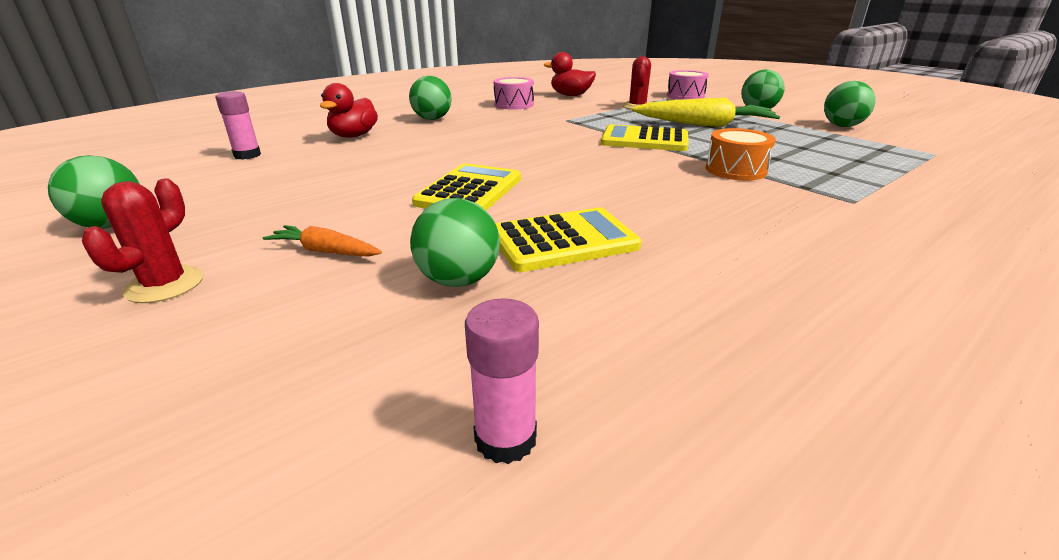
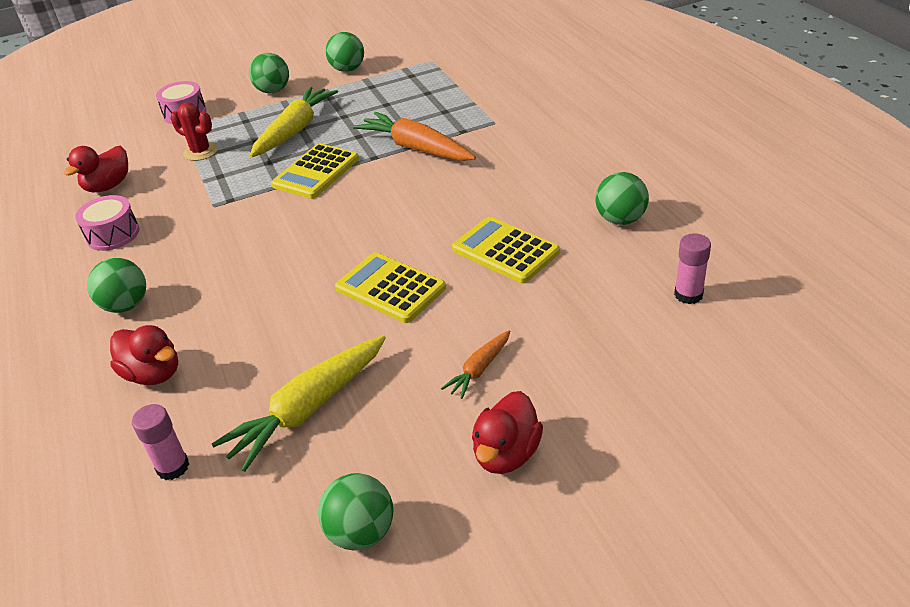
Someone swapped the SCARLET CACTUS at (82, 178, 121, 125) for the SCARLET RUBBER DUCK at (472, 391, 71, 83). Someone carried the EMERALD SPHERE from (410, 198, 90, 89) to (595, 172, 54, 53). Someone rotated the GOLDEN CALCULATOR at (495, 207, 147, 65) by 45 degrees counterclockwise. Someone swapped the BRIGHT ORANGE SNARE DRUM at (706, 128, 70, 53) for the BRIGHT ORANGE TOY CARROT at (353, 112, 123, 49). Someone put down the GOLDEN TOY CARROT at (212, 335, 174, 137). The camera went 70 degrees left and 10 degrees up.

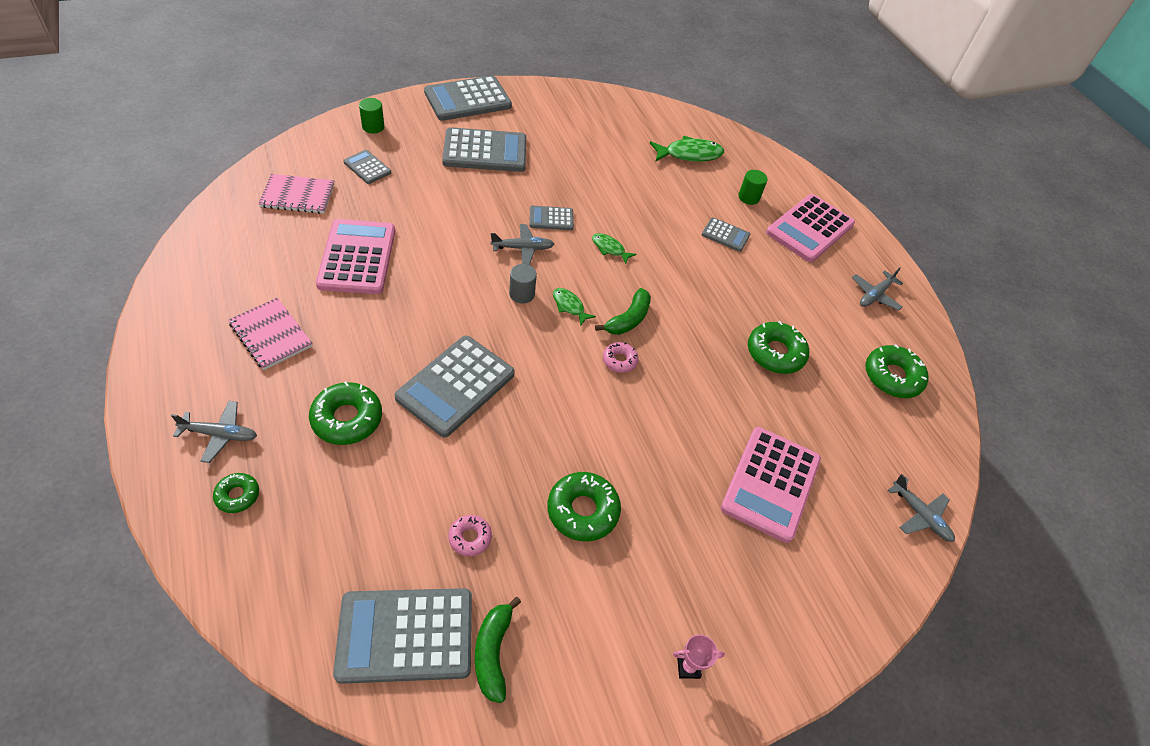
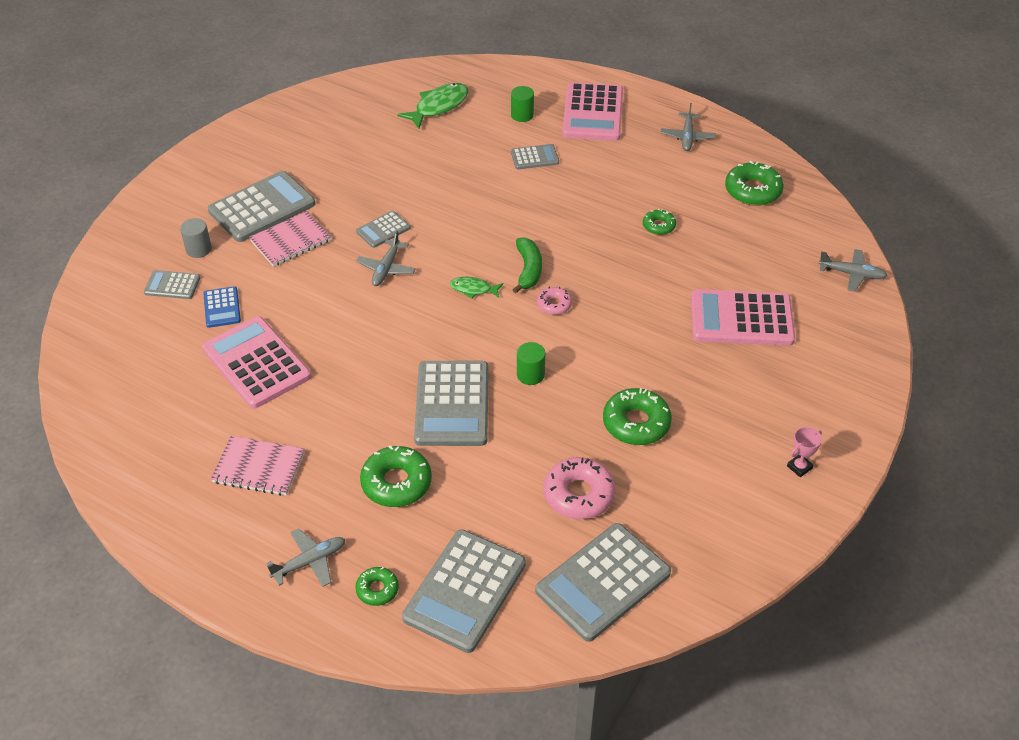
Someone carried the PINK NOTEPAD from (258, 174, 76, 40) to (249, 211, 82, 56). Someone carried the EMERALD CYLINDER from (359, 98, 25, 36) to (517, 342, 28, 43). Someone carried the ASH-GREY CALCULATOR from (424, 75, 88, 46) to (402, 529, 124, 124). Someone scaled the PINK DONUT at (448, 515, 44, 41) by 1.77. Someone took away the EMERALD BANANA at (475, 597, 46, 106). Someone rotated the ASH-GREY TOY PLANE at (491, 224, 63, 41) by 150 degrees clockwise. Someone carried the ASH-GREY CYLINDER from (509, 264, 28, 40) to (180, 218, 32, 40). Someone took away the EMERALD FISH FIGURE at (592, 233, 45, 31). Someone rotated the PINK CALCULATOR at (721, 427, 100, 116) by 105 degrees clockwise. Someone scaled the EMERALD DONUT at (748, 321, 61, 53) by 0.57. Someone put down the COBALT CALCULATOR at (203, 286, 38, 42). The camera went 30 degrees left and 5 degrees down.

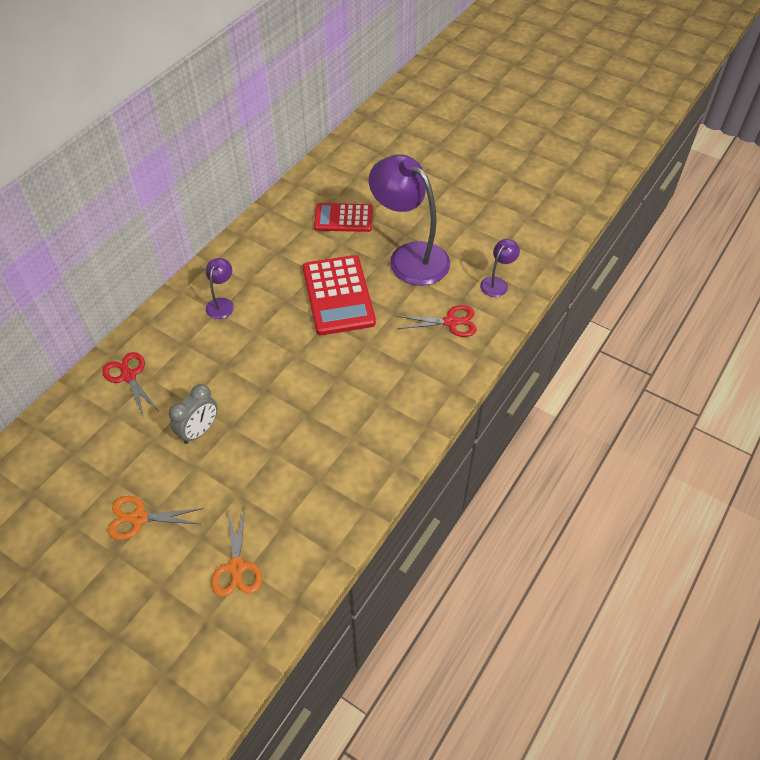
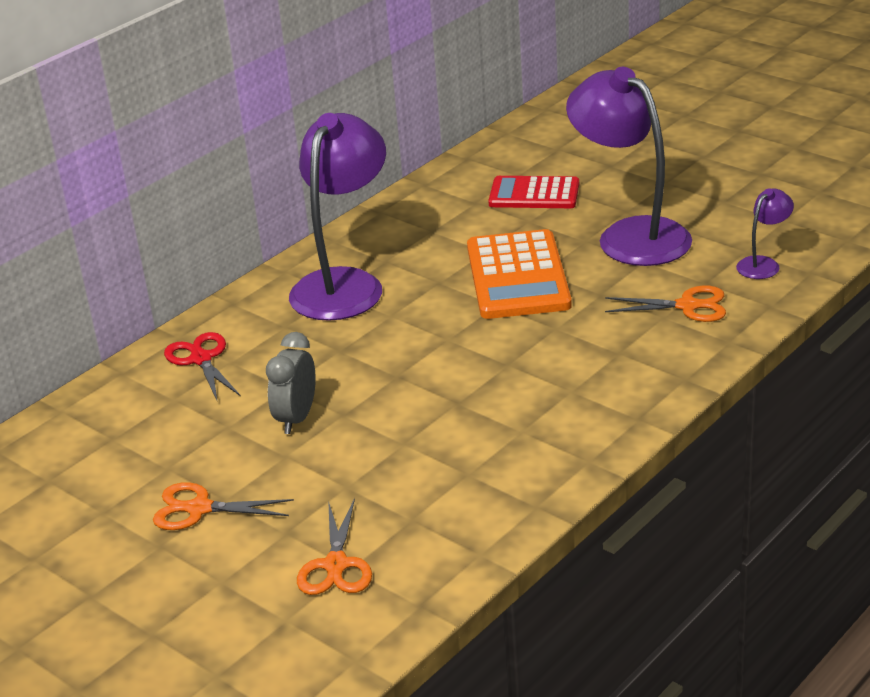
Someone rotated the ASH-GREY BEDSIDE CLOCK at (169, 384, 49, 60) by 150 degrees clockwise. Someone scaled the ROYAL PURPLE DESK LAMP at (206, 258, 28, 61) by 2.23. Someone repainted the SCARLET CALCULATOR at (303, 255, 73, 80), which became the BRIGHT ORANGE CALCULATOR at (467, 229, 105, 90). Someone repainted the SCARLET SCISSORS at (398, 305, 79, 32), which became the BRIGHT ORANGE SCISSORS at (605, 286, 121, 36). The camera went 10 degrees right and 20 degrees down.

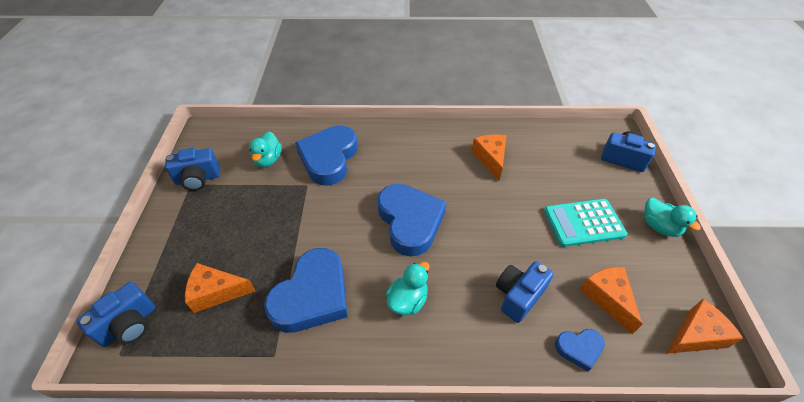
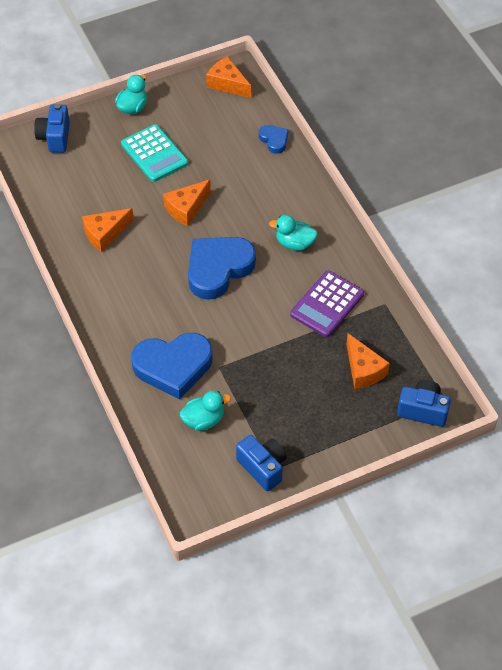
Someone swapped the COBALT HEART SHAPE at (264, 248, 83, 85) for the ROYAL PURPLE CALCULATOR at (290, 271, 74, 66). Someone took away the COBALT CAMERA at (496, 261, 58, 62). Someone carried the BRIGHT ORANGE CHEESE from (580, 267, 62, 67) to (163, 179, 48, 47). The camera went 115 degrees left and 5 degrees up.

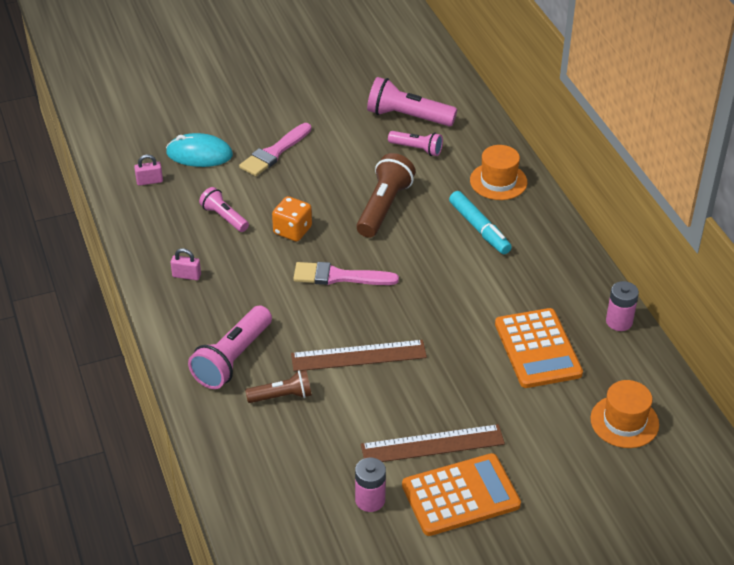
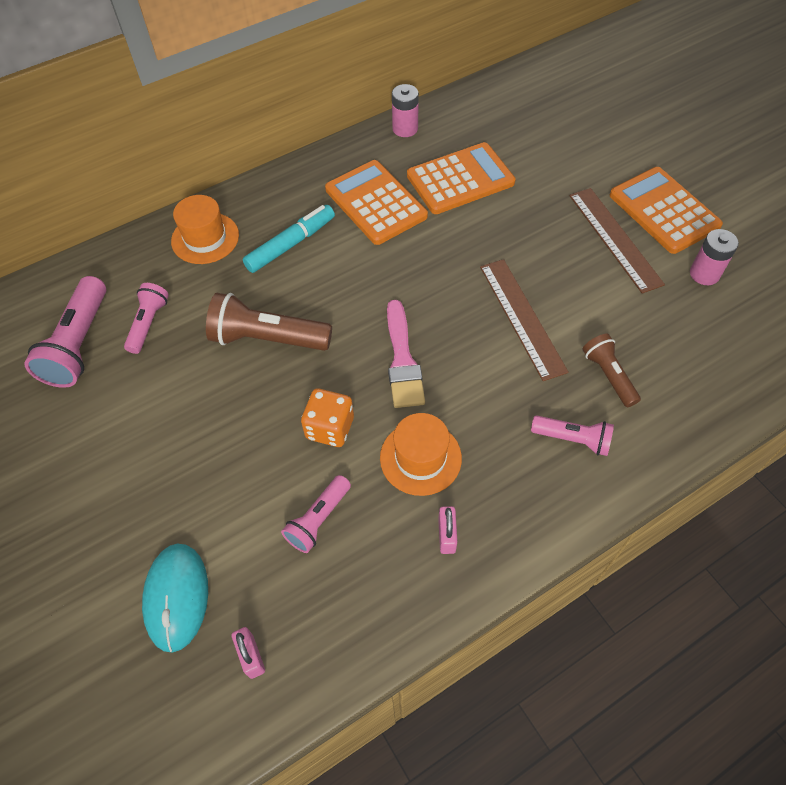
Someone scaled the PINK FLASHLIGHT at (188, 305, 84, 84) by 0.60. Someone took away the PINK BRUSH at (239, 123, 73, 53). Someone carried the BRIGHT ORANGE TALL HAT from (590, 380, 69, 68) to (380, 413, 82, 83). Someone put down the BRIGHT ORANGE CALCULATOR at (325, 160, 103, 85). The camera went 100 degrees left and 15 degrees up.

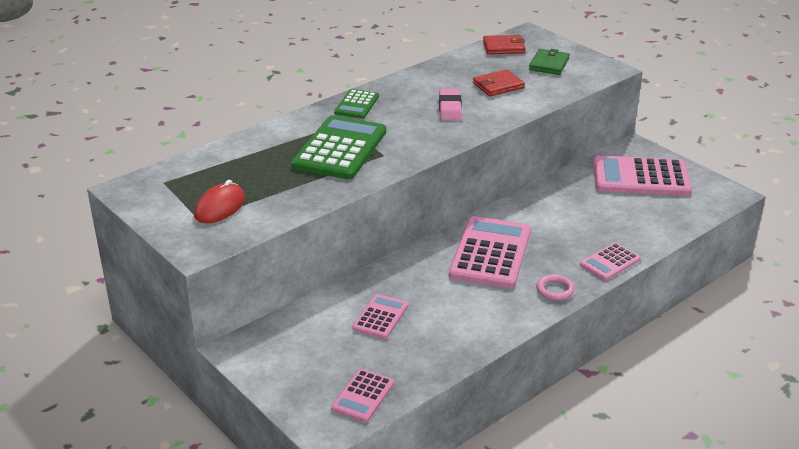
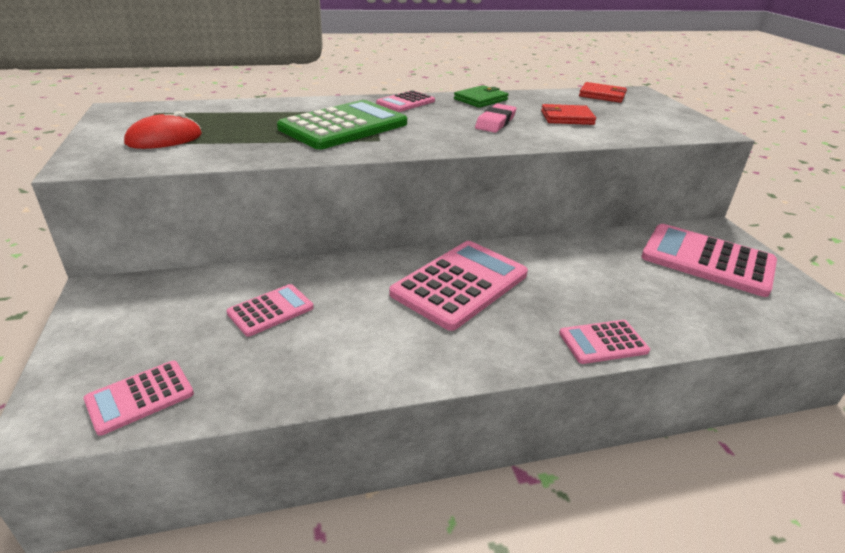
Someone repainted the EMERALD CALCULATOR at (334, 89, 45, 30), which became the PINK CALCULATOR at (376, 90, 59, 22). Someone carried the EMERALD WALLET from (529, 49, 41, 26) to (454, 85, 55, 23). Someone took away the PINK RING at (536, 274, 39, 26). The camera went 25 degrees right and 0 degrees up.

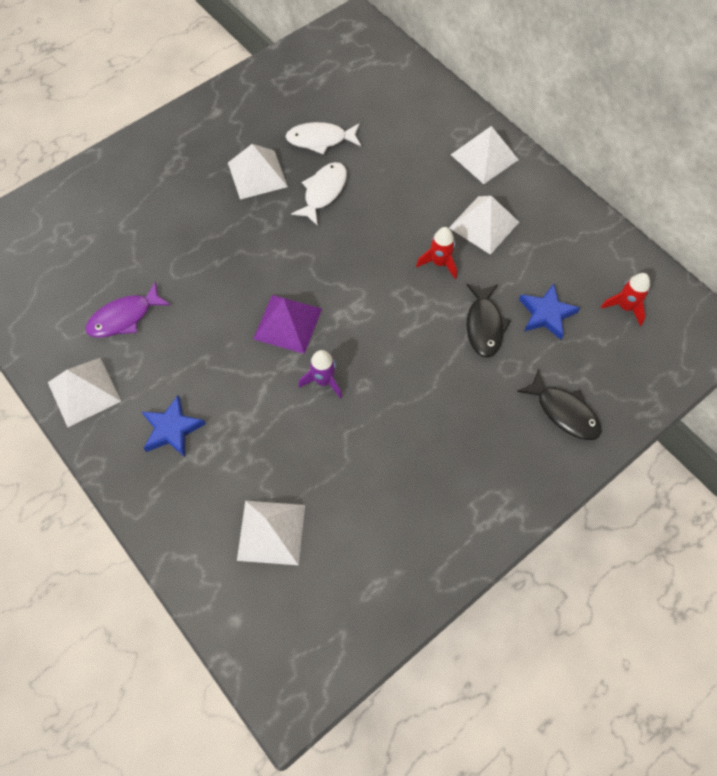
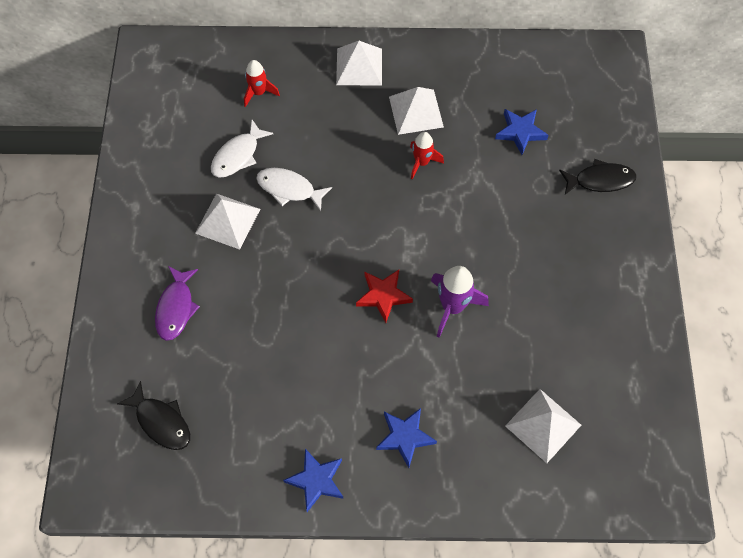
Someone swapped the WHITE PYRAMID SHAPE at (48, 358, 73, 69) for the COBALT FIVE-POINTED STAR at (283, 449, 60, 63). Someone carried the ROYAL PURPLE FISH FIGURE from (85, 281, 85, 57) to (155, 266, 45, 75). Someone swapped the ROYAL PURPLE PYRAMID SHAPE at (253, 295, 69, 59) for the SCARLET FIVE-POINTED STAR at (356, 270, 57, 53). Someone rotated the WHITE FISH FIGURE at (291, 162, 56, 64) by 45 degrees counterclockwise. Someone scaled the ROYAL PURPLE TOY ROCKET at (299, 350, 43, 49) by 1.53. Someone carried the EBONY FISH FIGURE from (466, 284, 45, 74) to (117, 381, 73, 69). Someone carried the SCARLET TOY ROCKET from (601, 273, 49, 53) to (244, 60, 36, 47). The camera went 50 degrees left and 0 degrees up.

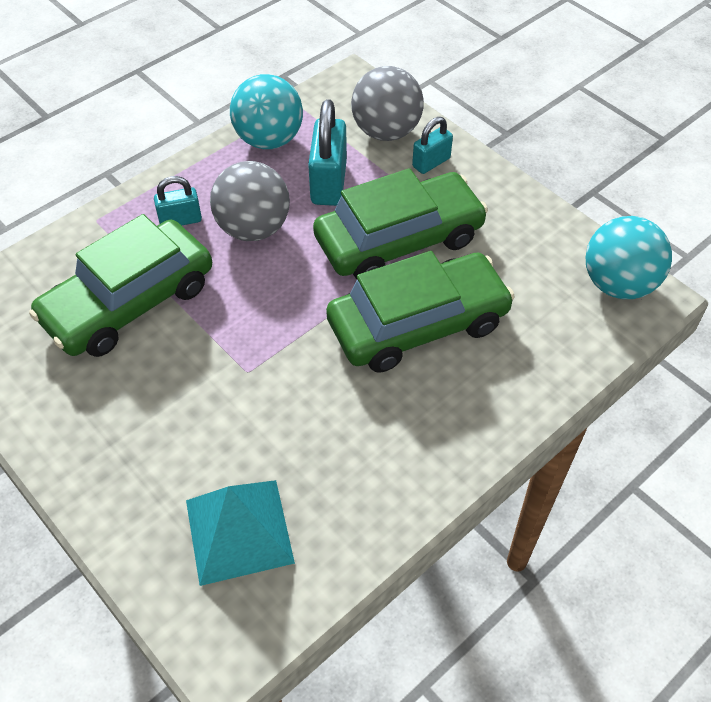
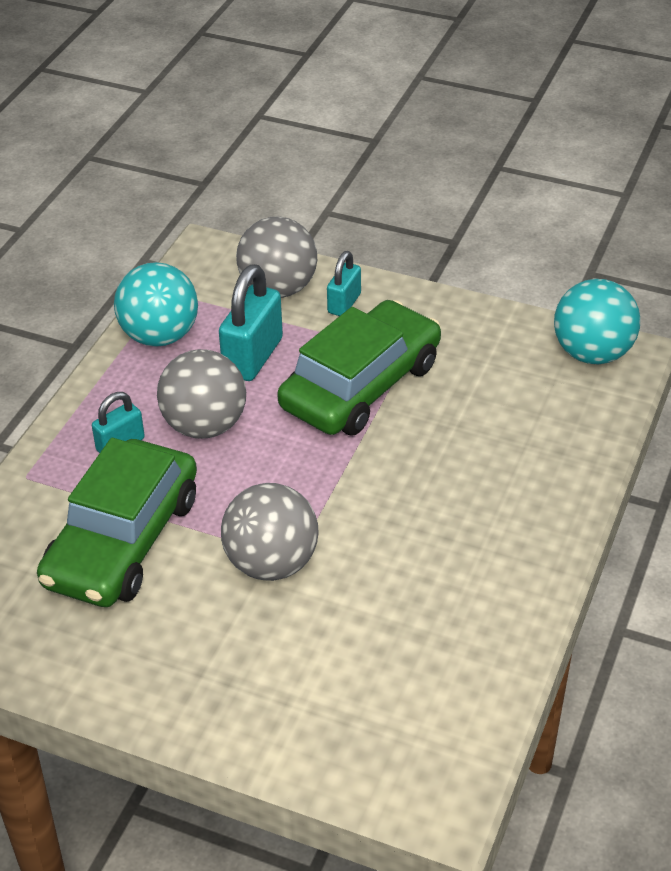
Someone took away the AQUA PYRAMID SHAPE at (186, 480, 109, 106). Someone rotated the AQUA PADLOCK at (308, 99, 39, 107) by 45 degrees clockwise. Someone took away the EMERALD AUTOMOBILE at (326, 251, 189, 122). Someone put down the ASH-GREY SPHERE at (221, 483, 98, 98). The camera went 25 degrees left and 10 degrees down.

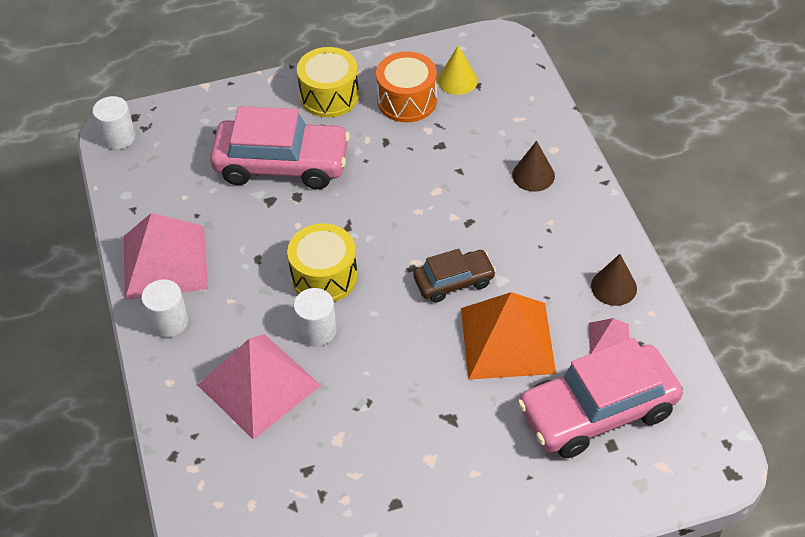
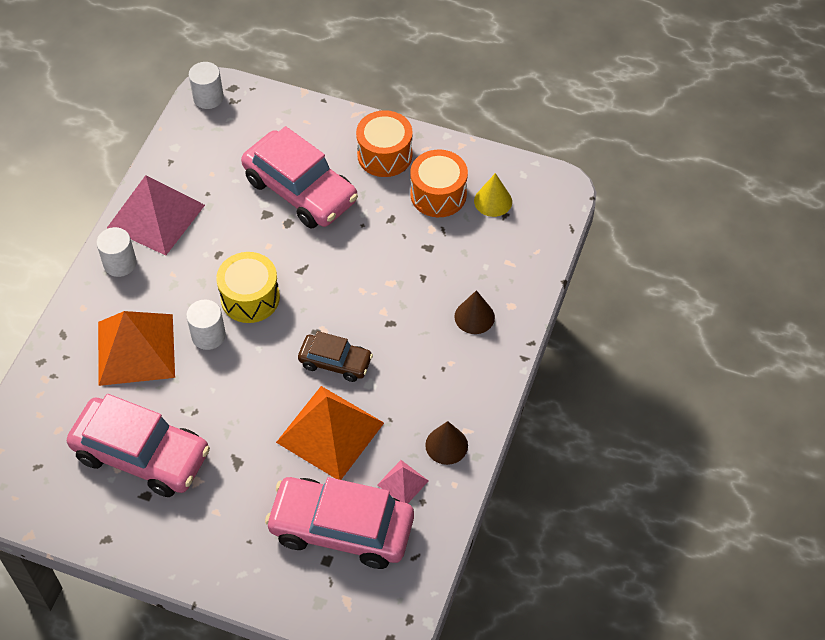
Someone repainted the PINK PYRAMID SHAPE at (198, 334, 123, 106), which became the BRIGHT ORANGE PYRAMID SHAPE at (98, 311, 77, 75). Someone repainted the GOLDEN SNARE DRUM at (297, 47, 62, 70), which became the BRIGHT ORANGE SNARE DRUM at (356, 110, 57, 67). Someone put down the PINK AUTOMOBILE at (67, 394, 143, 103). The camera went 35 degrees right and 5 degrees up.

